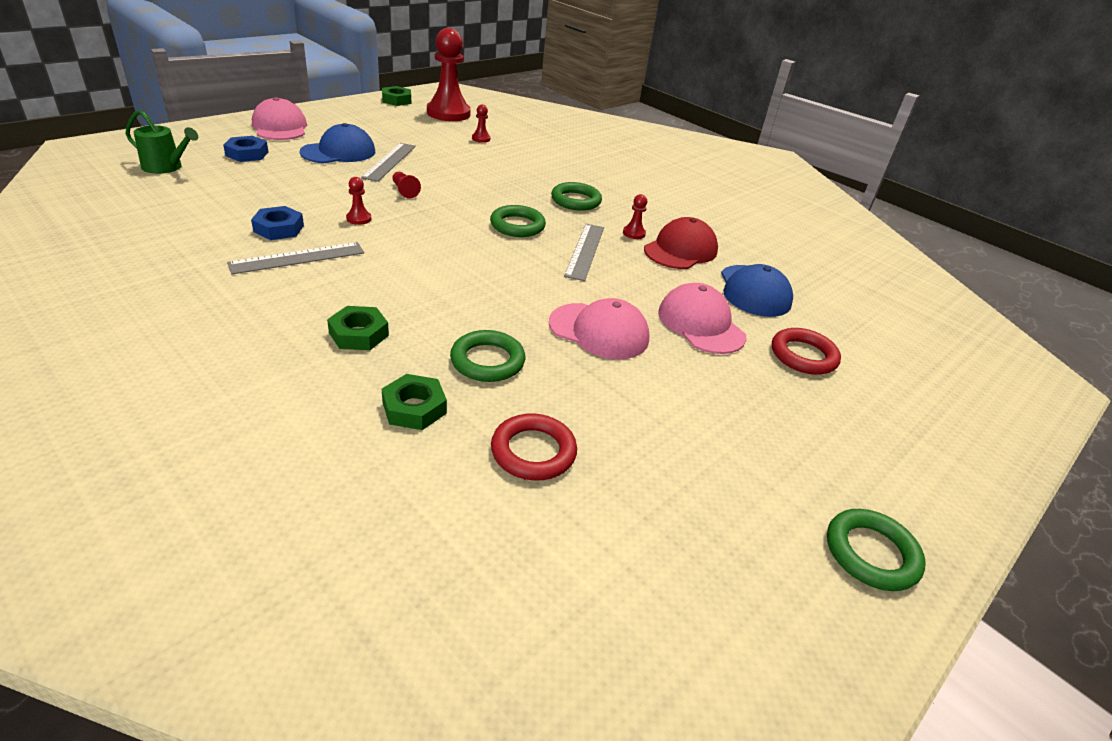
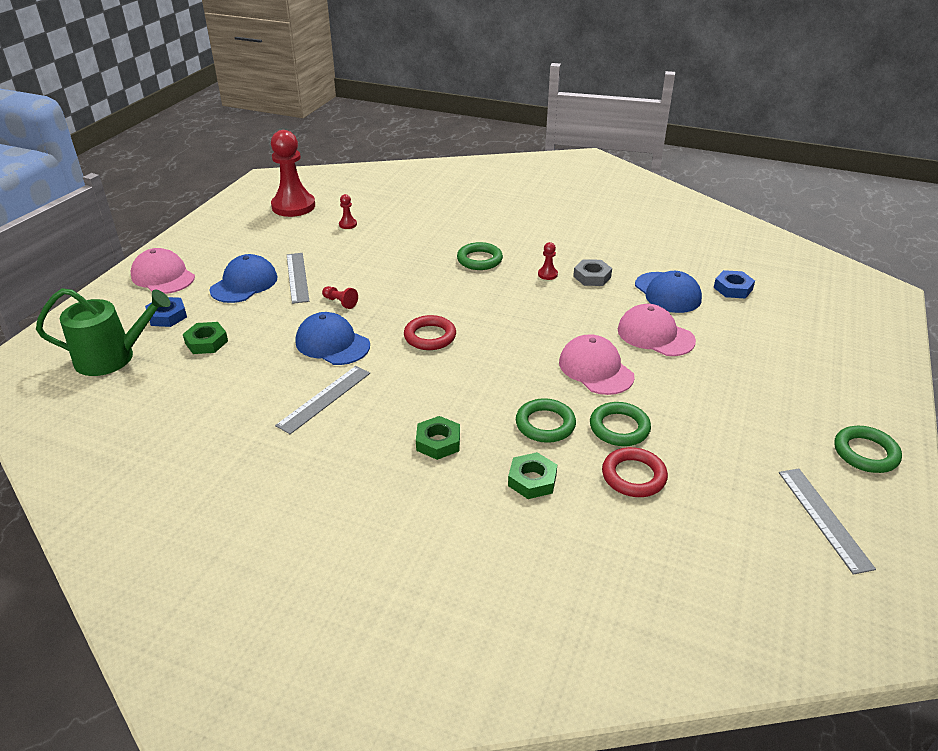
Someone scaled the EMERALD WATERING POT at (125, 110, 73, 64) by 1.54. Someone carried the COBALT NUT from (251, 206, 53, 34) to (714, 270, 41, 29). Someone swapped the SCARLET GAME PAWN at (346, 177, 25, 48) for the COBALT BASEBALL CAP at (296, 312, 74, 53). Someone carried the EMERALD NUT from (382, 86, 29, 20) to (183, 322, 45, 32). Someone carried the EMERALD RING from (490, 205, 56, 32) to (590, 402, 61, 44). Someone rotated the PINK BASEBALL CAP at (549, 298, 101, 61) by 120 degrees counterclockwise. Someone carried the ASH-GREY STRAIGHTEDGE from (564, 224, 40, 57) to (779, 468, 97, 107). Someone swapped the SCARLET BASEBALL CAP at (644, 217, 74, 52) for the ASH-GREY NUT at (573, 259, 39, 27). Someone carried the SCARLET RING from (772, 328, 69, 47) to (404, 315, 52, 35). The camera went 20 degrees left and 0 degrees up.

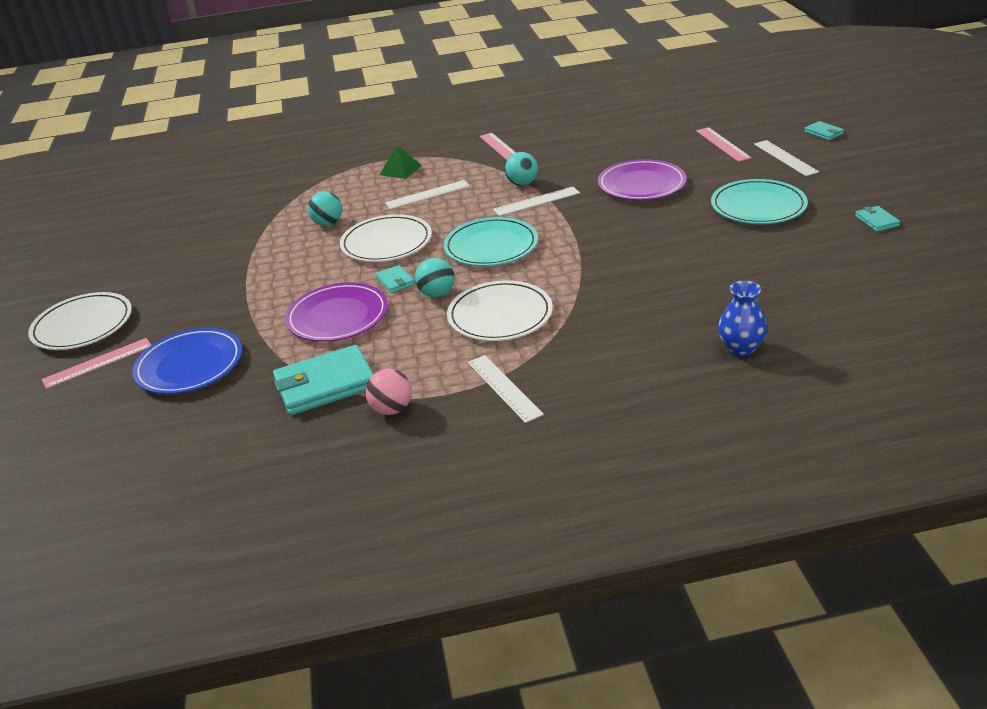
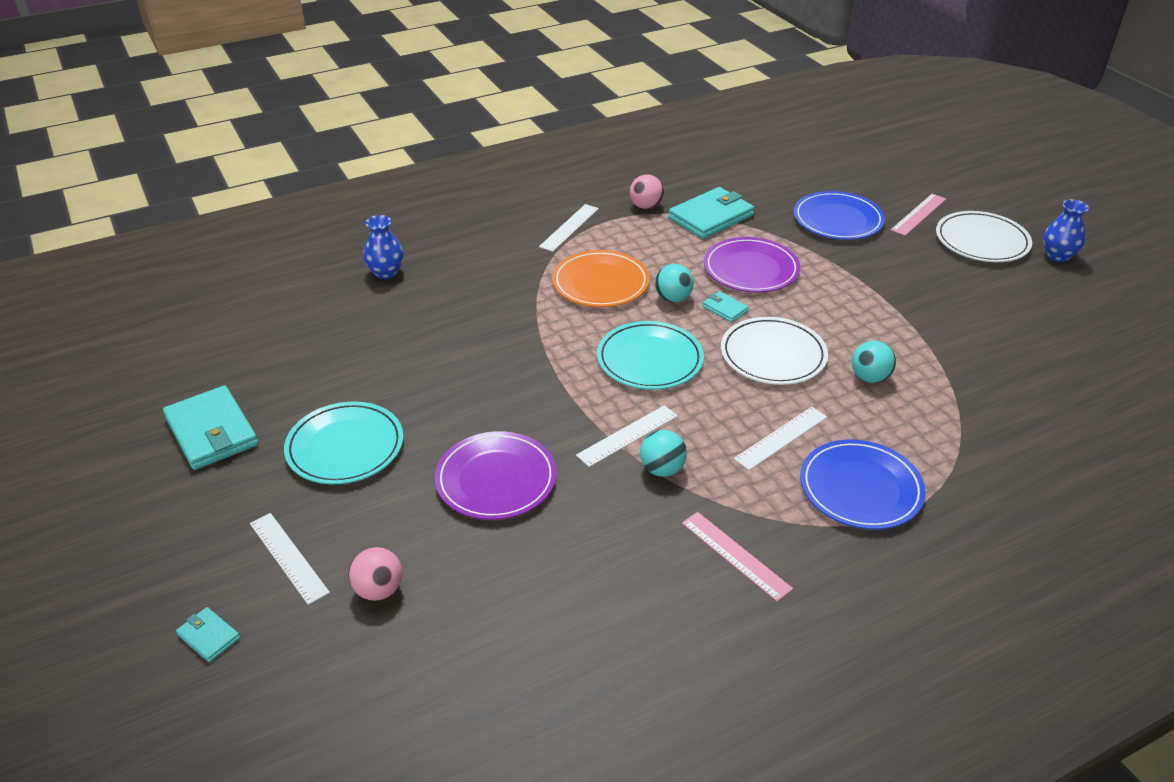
Someone swapped the EMERALD PYRAMID SHAPE at (380, 145, 42, 34) for the COBALT PLATE at (800, 439, 126, 91). Someone repainted the WHITE PLATE at (447, 280, 106, 61), which became the BRIGHT ORANGE PLATE at (552, 250, 98, 57). Someone rotated the WHITE STRAIGHTEDGE at (468, 355, 76, 68) by 75 degrees clockwise. Someone swapped the PINK STRAIGHTEDGE at (696, 127, 56, 35) for the PINK SPHERE at (348, 547, 54, 54). Someone scaled the AQUA WALLET at (855, 206, 45, 26) by 2.10. Someone put down the COBALT TALL VASE at (1043, 199, 46, 63). The camera went 160 degrees right and 5 degrees up.

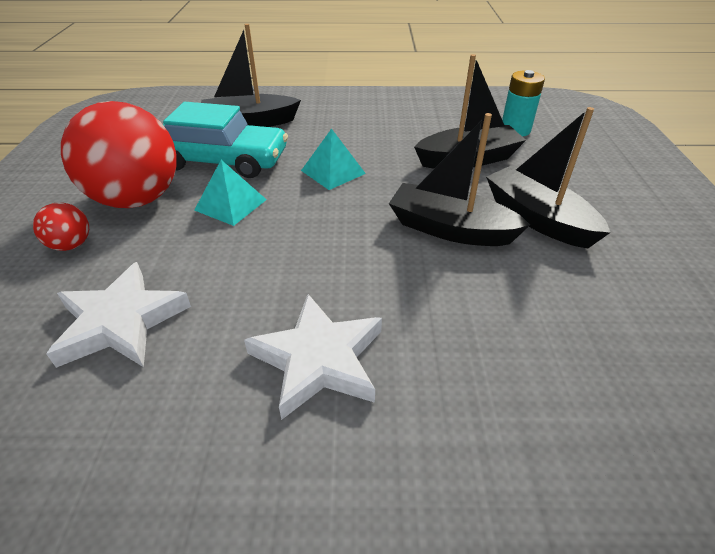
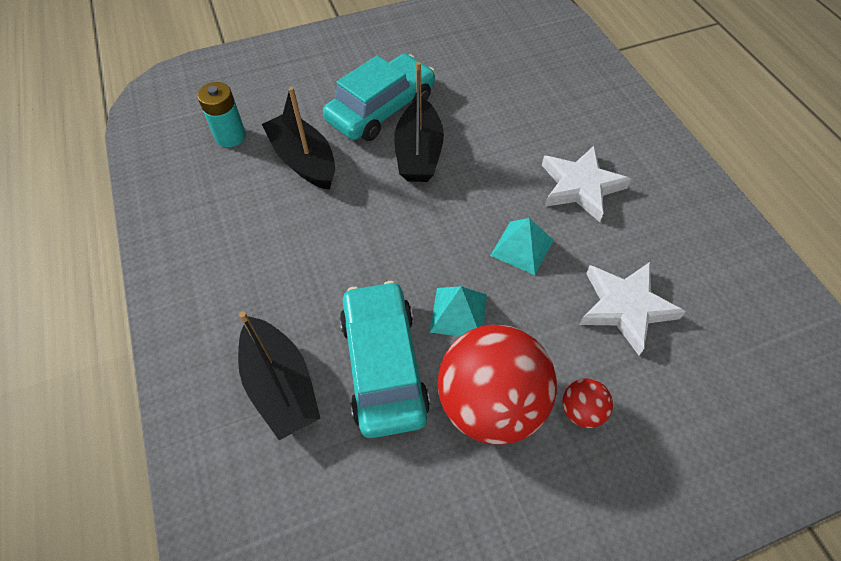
Someone carried the AQUA PYRAMID SHAPE from (301, 129, 65, 61) to (490, 218, 64, 57). Someone swapped the EBONY SAILBOAT at (486, 107, 125, 141) for the AQUA AUTOMOBILE at (323, 54, 112, 87). The camera went 110 degrees left and 15 degrees up.

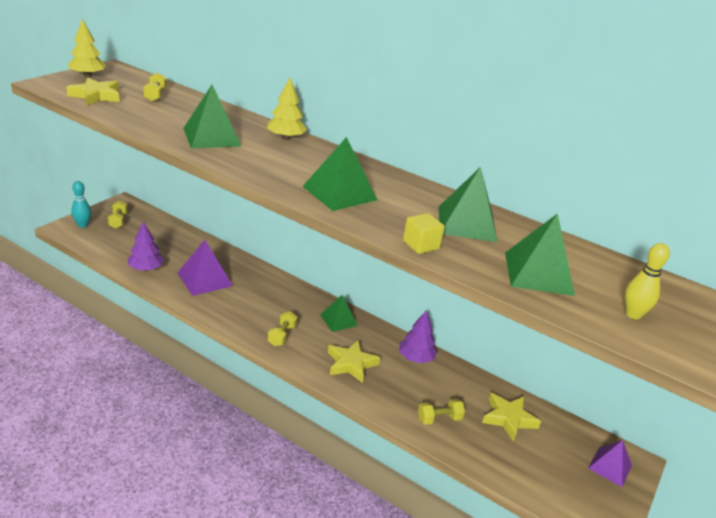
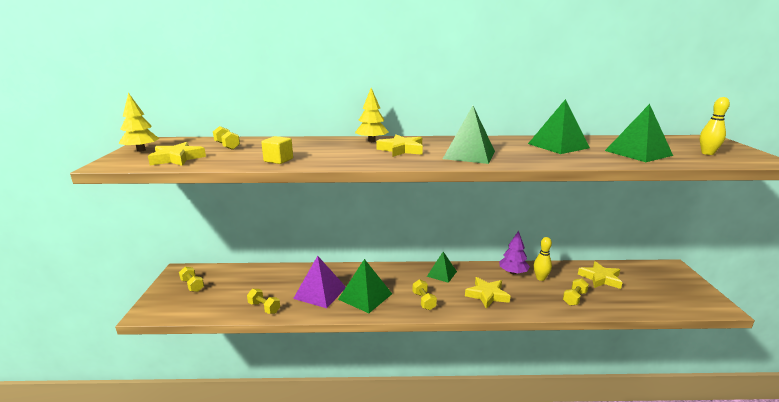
Someone took away the AQUA BOWLING PIN at (71, 181, 20, 47). Someone swapped the ROYAL PURPLE FIR TREE at (128, 222, 36, 49) for the GOLDEN HAND WEIGHT at (247, 289, 33, 25). Someone carried the EMERALD PYRAMID SHAPE from (183, 85, 58, 64) to (338, 259, 54, 54). Someone carried the GOLDEN BLOCK from (403, 213, 42, 41) to (261, 136, 32, 28). Someone took away the ROYAL PURPLE PYRAMID SHAPE at (588, 440, 44, 47). Someone put down the GOLDEN FIVE-POINTED STAR at (376, 135, 47, 22). Someone put down the GOLDEN BOWLING PIN at (534, 237, 18, 44). The camera went 30 degrees left and 10 degrees down.

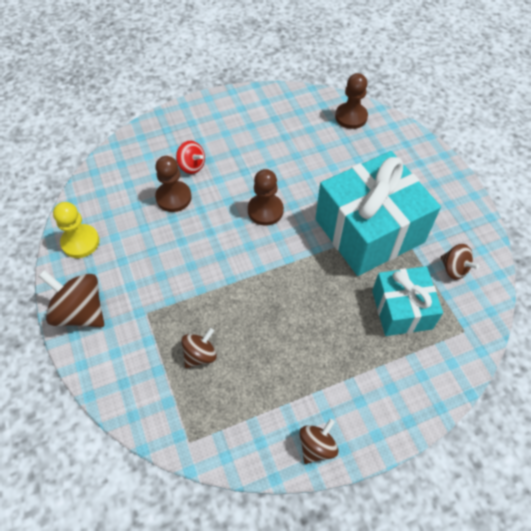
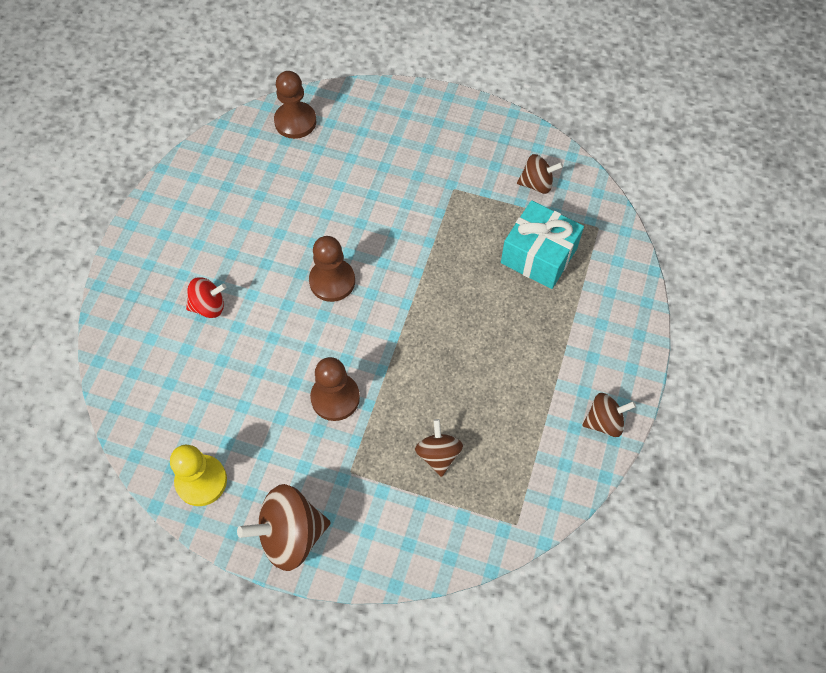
Someone carried the DARK BROWN GAME PAWN from (155, 156, 37, 56) to (310, 357, 50, 64). Someone rotated the DARK BROWN TOY TOP at (299, 419, 39, 45) by 90 degrees clockwise. Someone took away the AQUA WRAPPED GIFT at (315, 151, 126, 125). The camera went 50 degrees left and 5 degrees up.

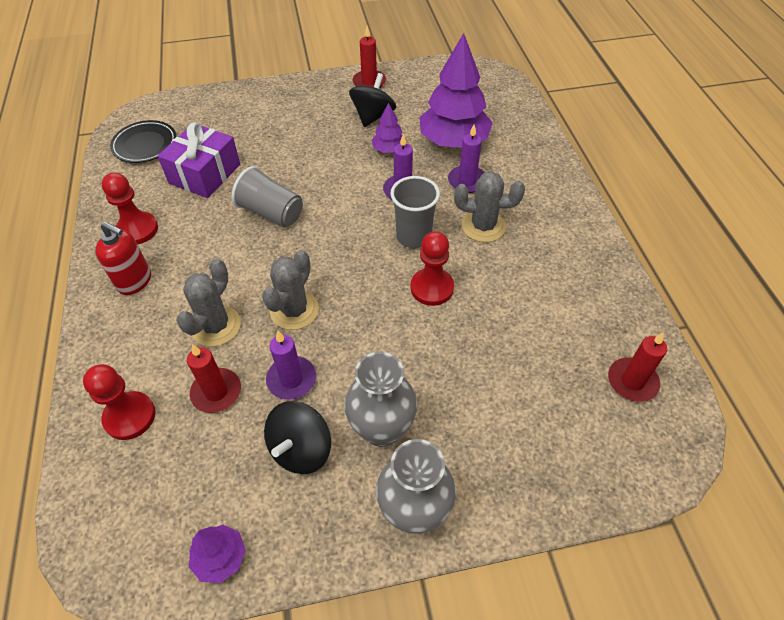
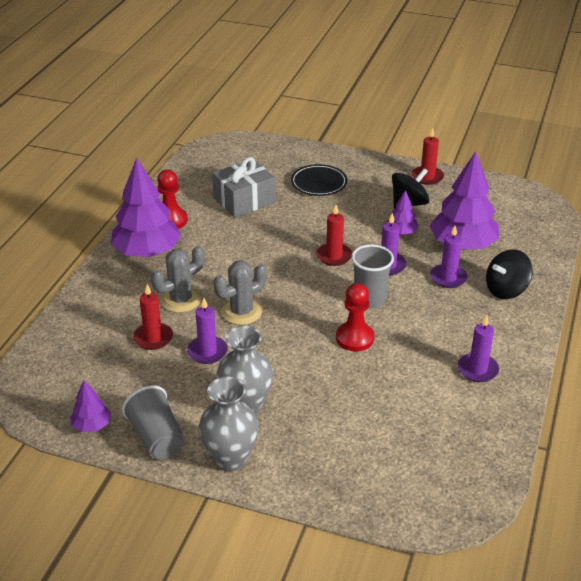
Someone took away the SCARLET GAME PAWN at (83, 364, 73, 76). Someone swapped the SCARLET SOAP DISPENSER at (95, 222, 56, 73) for the ROYAL PURPLE FIR TREE at (111, 158, 70, 99). Someone carried the EBONY PLATE from (110, 120, 66, 43) to (291, 164, 56, 32). Someone repainted the ROYAL PURPLE WRAPPED GIFT at (158, 122, 82, 76), which became the ASH-GREY WRAPPED GIFT at (212, 157, 63, 60). Someone carried the ASH-GREY CUP from (232, 166, 71, 61) to (122, 385, 63, 74). Someone carried the EBONY TOY TOP from (264, 401, 67, 73) to (486, 249, 47, 50). Someone took away the ASH-GREY CACTUS at (454, 171, 71, 71). Someone carried the SCARLET WAX CANDLE from (608, 332, 59, 70) to (316, 205, 36, 61). Someone put down the ROYAL PURPLE WAX CANDLE at (458, 315, 41, 67). The camera went 30 degrees right and 15 degrees down.

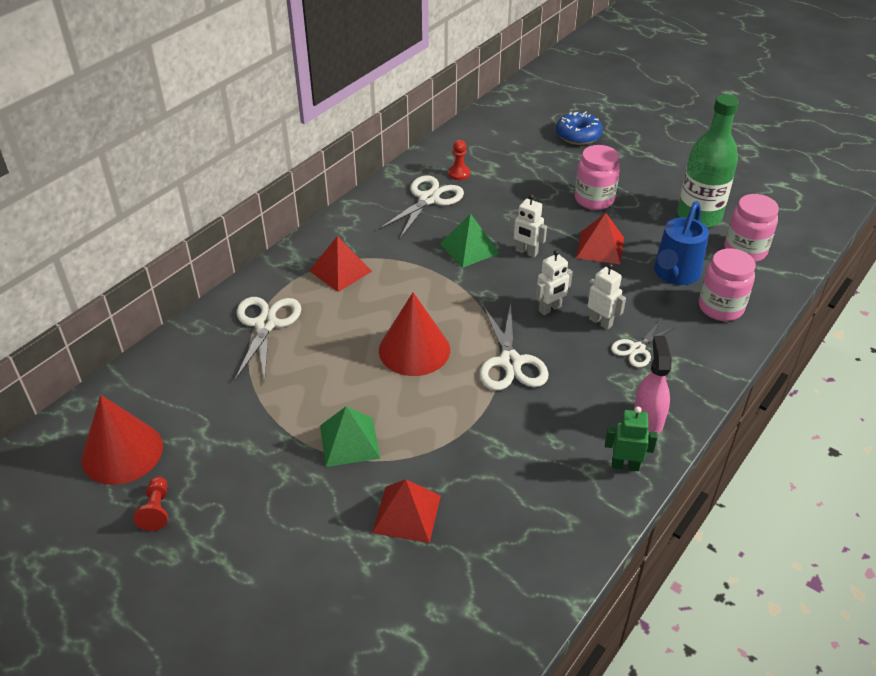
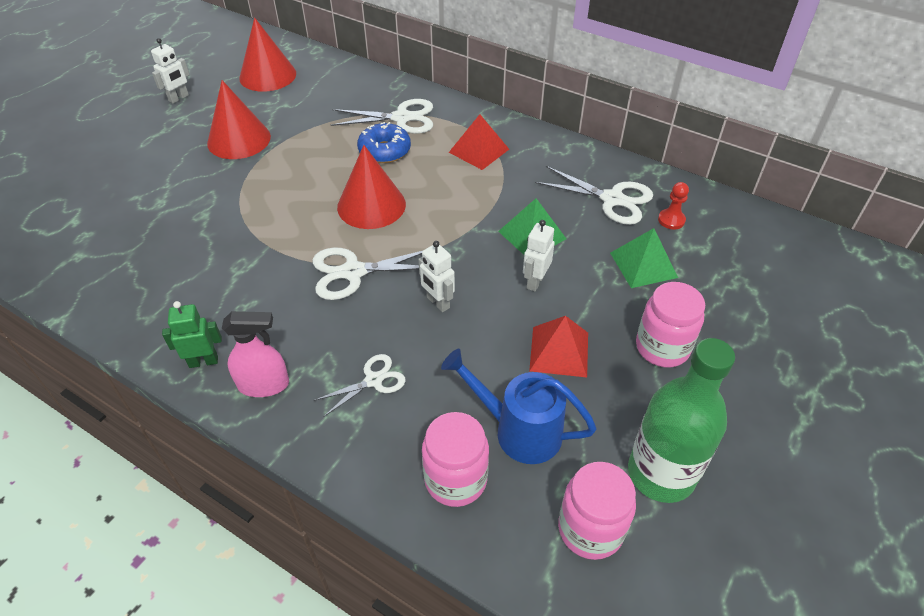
Someone took away the SCARLET GAME PAWN at (133, 476, 35, 55). Someone carried the EMERALD PYRAMID SHAPE from (320, 406, 60, 61) to (610, 228, 68, 60). Someone took away the SCARLET PYRAMID SHAPE at (372, 479, 69, 64). Someone carried the COBALT DONUT from (556, 111, 47, 34) to (357, 122, 54, 41). Someone carried the WHITE ROBOT FIGURE from (587, 263, 39, 67) to (151, 38, 39, 66). Someone rotated the EMERALD ROBOT FIGURE at (605, 407, 53, 64) by 105 degrees counterclockwise. Someone rotated the WHITE SCISSORS at (611, 320, 65, 48) by 105 degrees clockwise. Someone put down the SCARLET SOLID CONE at (207, 80, 64, 79). The camera went 85 degrees right and 5 degrees up.

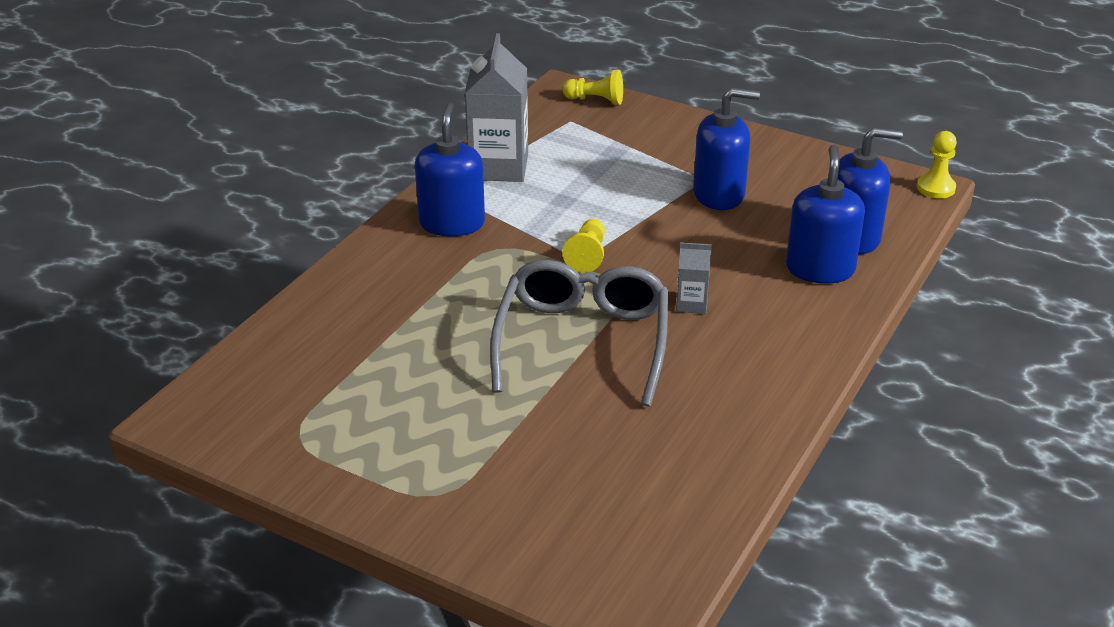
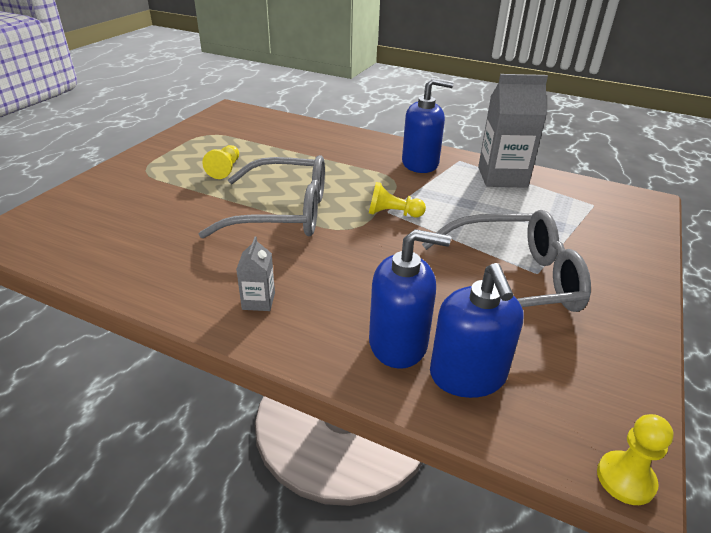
Someone carried the GOLDEN GAME PAWN from (562, 70, 61, 35) to (202, 145, 37, 34). Someone carried the ASH-GREY JUICE CARTON from (676, 242, 36, 72) to (236, 236, 39, 75). Someone swapped the COBALT SOAP DISPENSER at (693, 88, 67, 122) for the ASH-GREY EYEGLASSES at (422, 210, 169, 102). The camera went 85 degrees right and 0 degrees up.

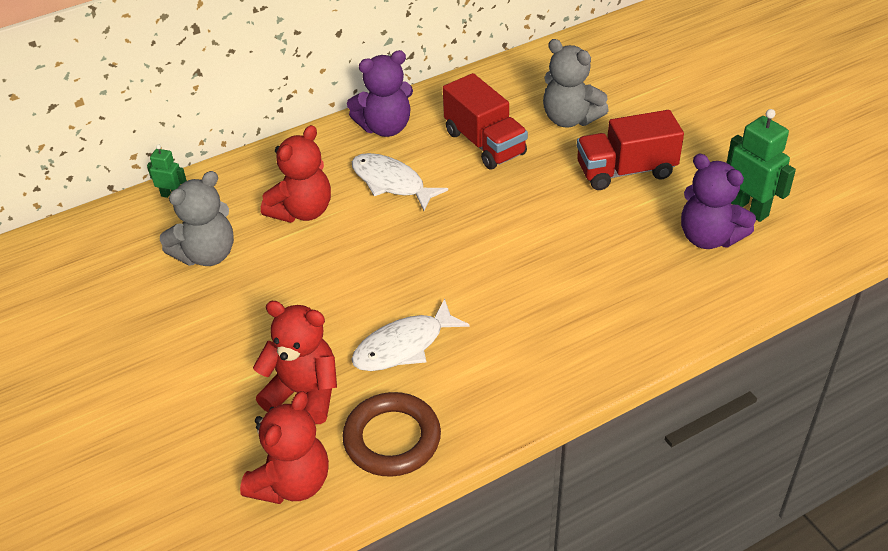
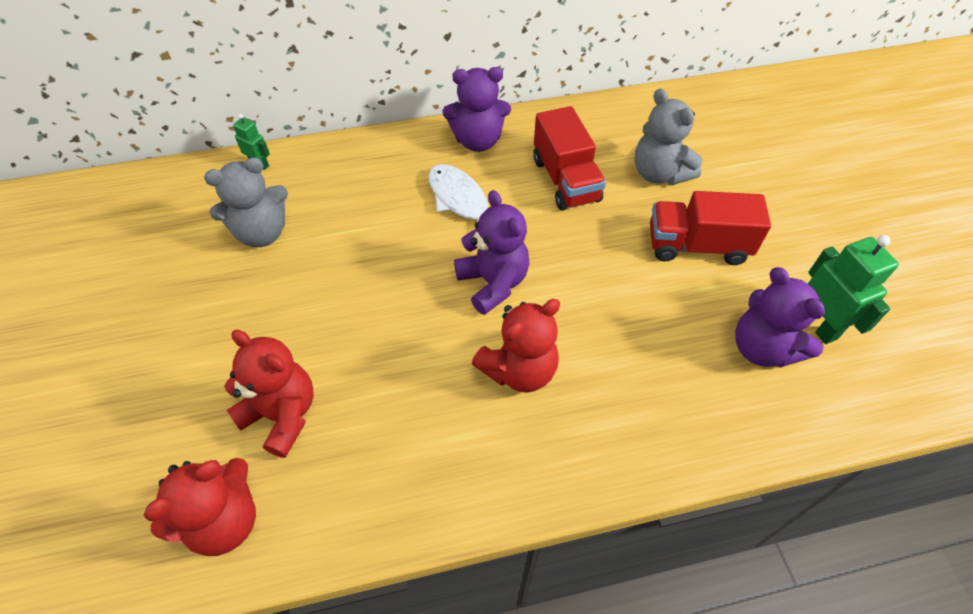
Someone carried the SCARLET STUFFED BEAR from (261, 125, 70, 98) to (472, 299, 88, 93). Someone took away the DARK BROWN RING at (342, 392, 99, 85). Someone took away the WHITE FISH FIGURE at (351, 299, 119, 72). Someone put down the ROYAL PURPLE STUFFED BEAR at (454, 190, 76, 125). The camera went 15 degrees right and 10 degrees up.

